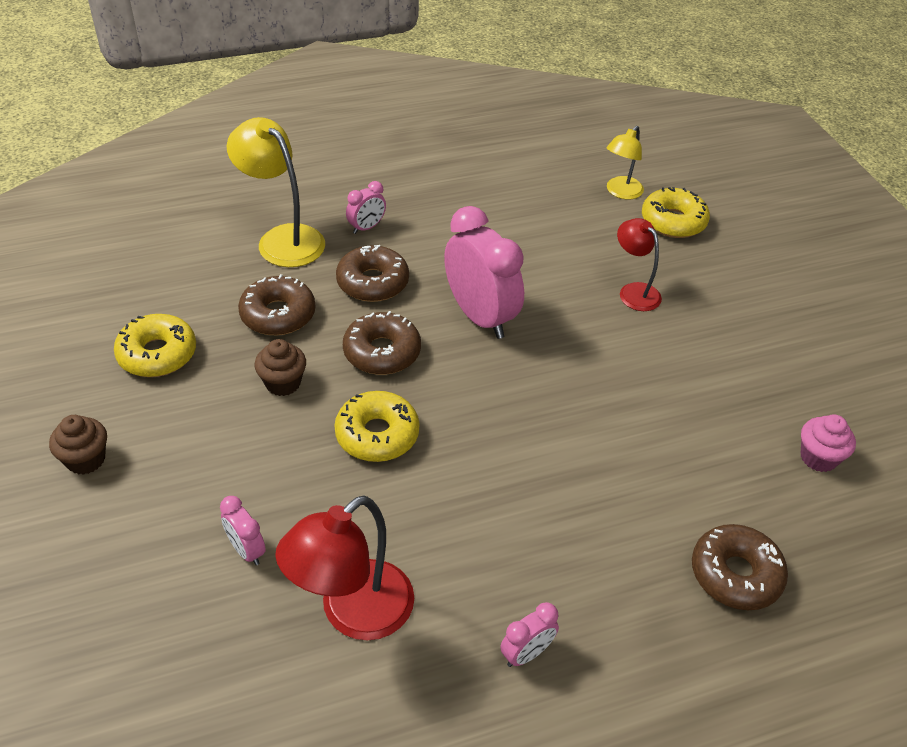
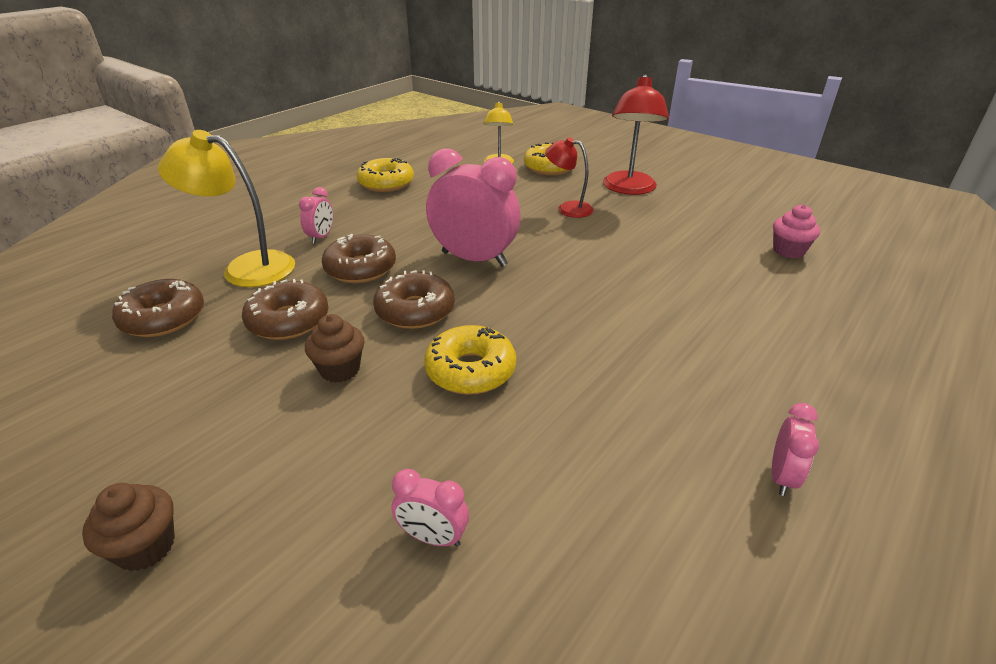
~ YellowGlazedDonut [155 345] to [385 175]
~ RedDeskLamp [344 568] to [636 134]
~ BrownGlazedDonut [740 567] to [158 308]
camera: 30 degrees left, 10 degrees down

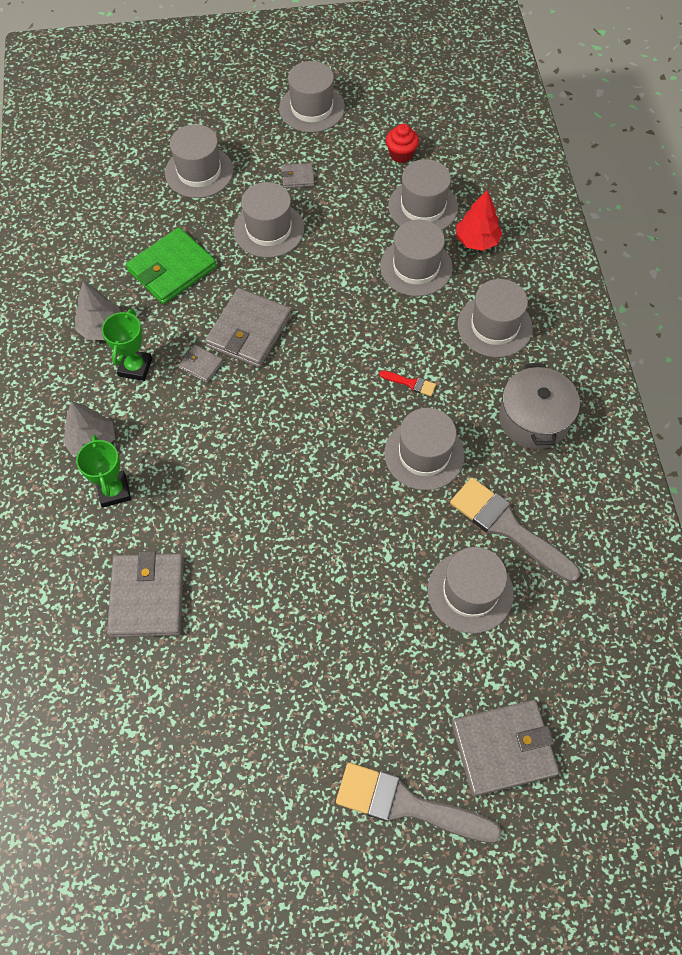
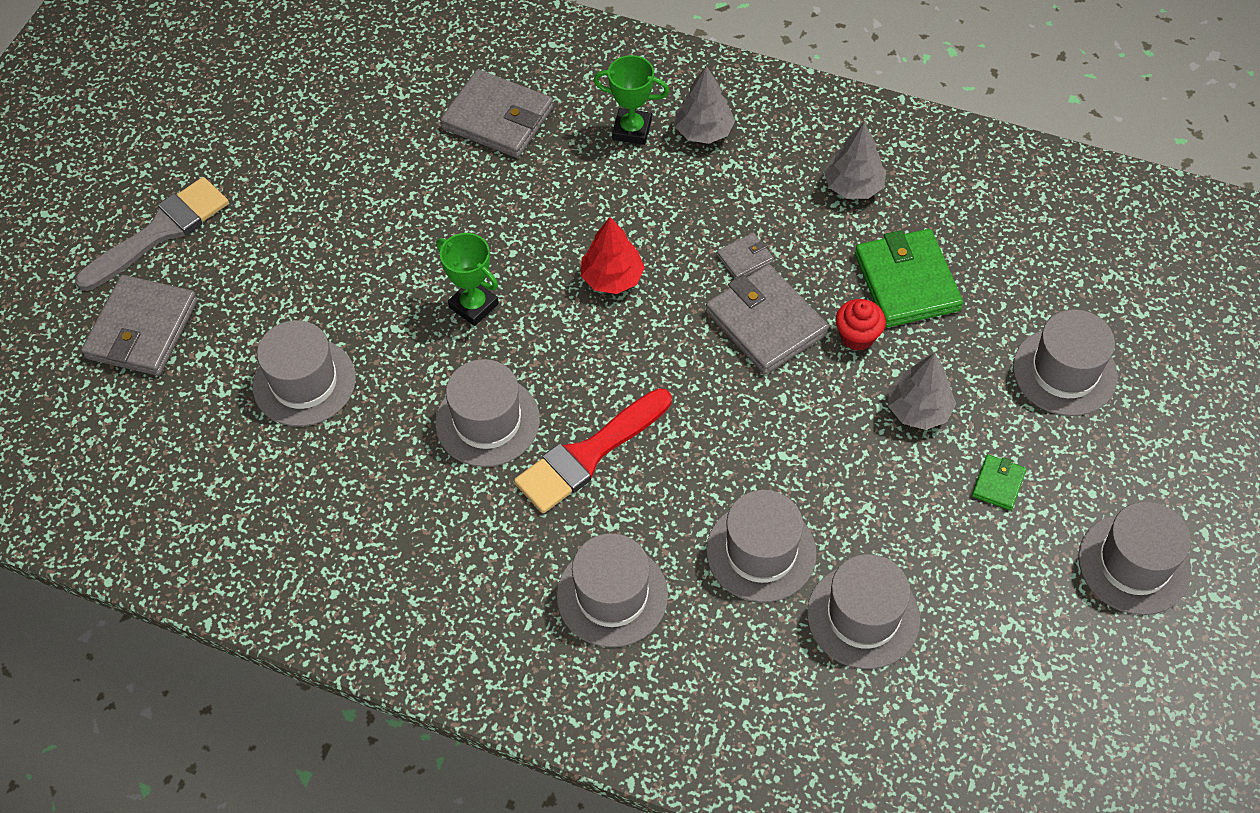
~ RedMuffin [402 143] to [861 325]
~ AshGreyBillfold [297 175] to GreenBillfold [999 482]
~ AshGreyTopHat [268 220] to AshGreyTree [922 391]
~ RedTree [479 220] to [613 255]
~ GreenPrizeCup [127 345] to [467 279]
- AshGreyStockpot [539 406]
~ RedPaintBrush [407 383] = [593 450] x2.33
- AshGreyPaintBrush [515 529]
camera: 120 degrees right, 5 degrees down

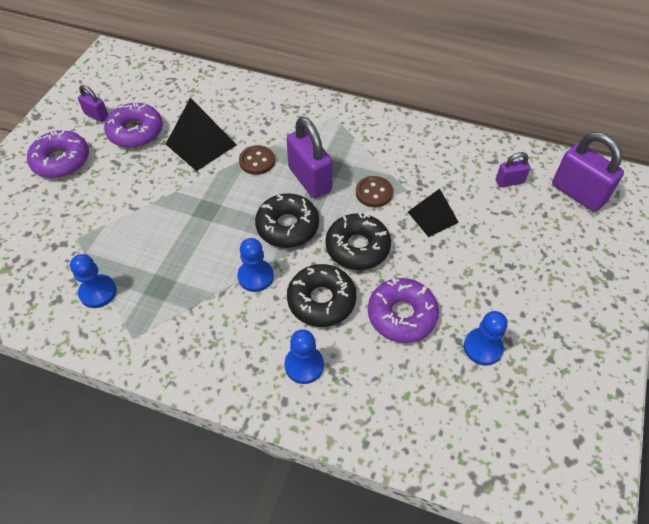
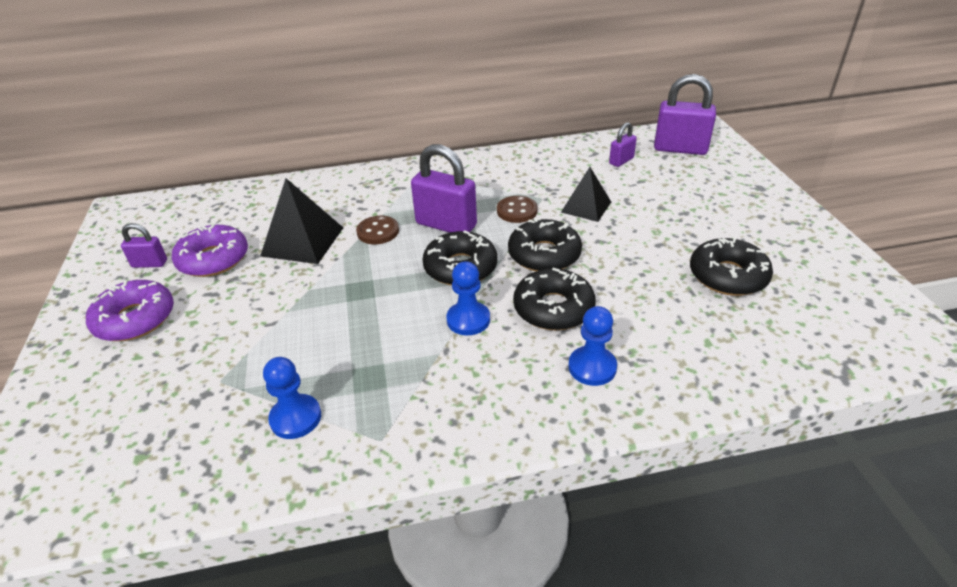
- VioletGlazedDonut [403 310]
~ RoyalBluePawn [485 338] to JetBlackGlazedDonut [731 267]
camera: 30 degrees left, 15 degrees down

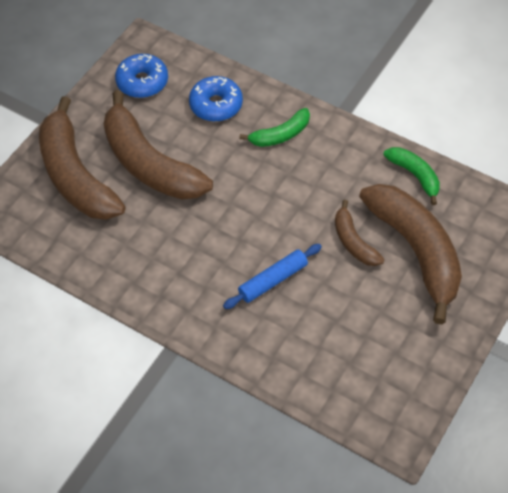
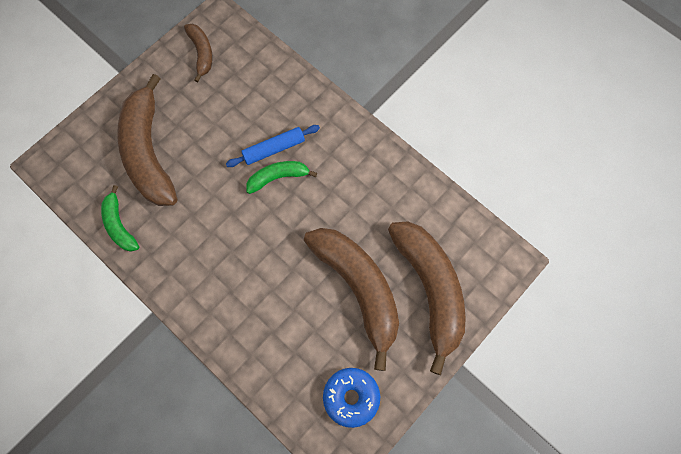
- RoyalBlueGlazedDonut [216 99]
~ GreenBanana [274 127] to [281 177]
~ BrownBanana [360 233] to [198 53]
camera: 170 degrees left, 15 degrees up

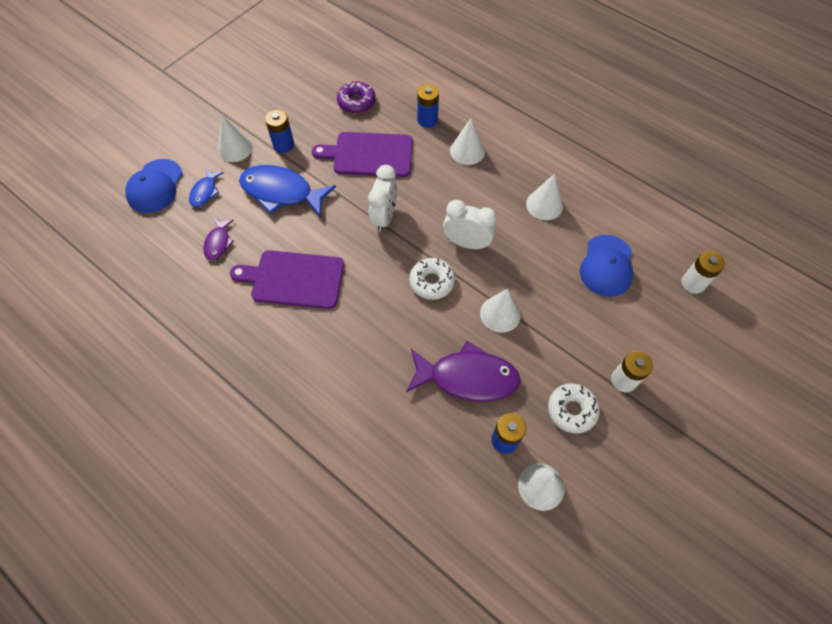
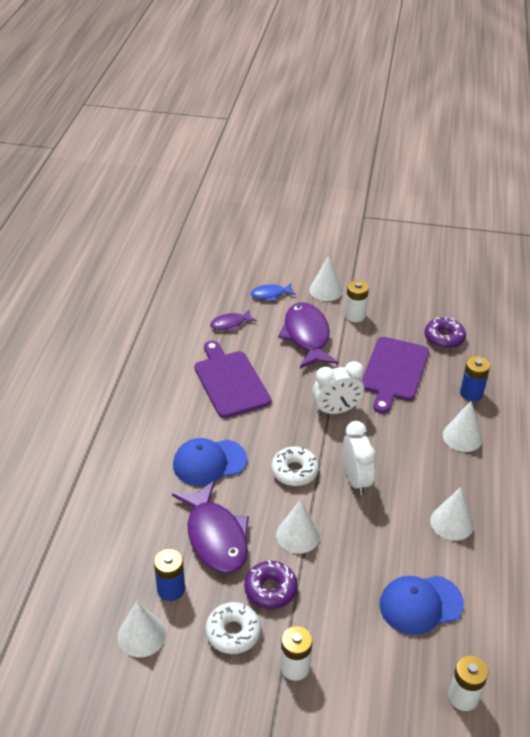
~ RoyalBlueAaBattery [279 131] to SnowWhiteAaBattery [357 301]
~ VioletChoppingBoard [362 154] = [395 375] 135 degrees counterclockwise
~ RoyalBlueCap [153 186] to [210 462]
~ RoyalBlueToyFish [287 191] to VioletToyFish [308 335]
+ VioletGlazedDonut [271 584]
camera: 60 degrees right, 20 degrees down

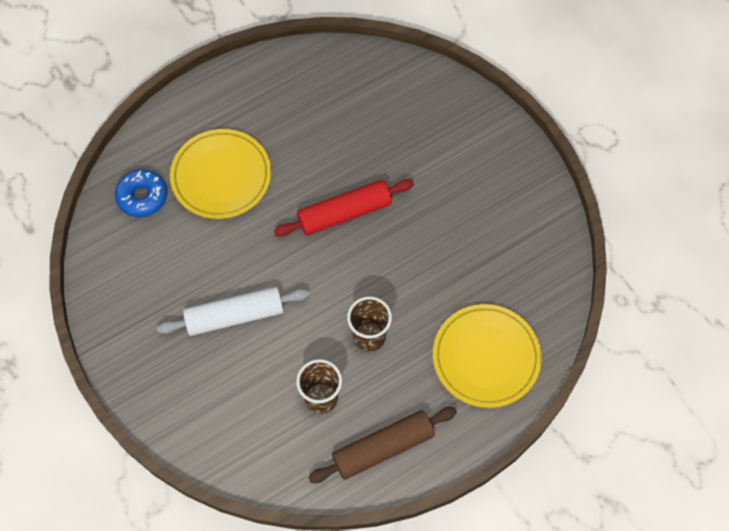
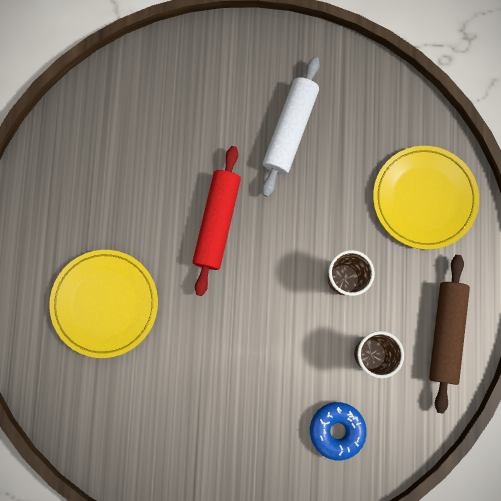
~ RoyalBlueGlazedDonut [141 193] to [338 431]
~ SnowWhiteDoughRoller [233 311] to [291 127]
camera: 55 degrees left, 15 degrees up

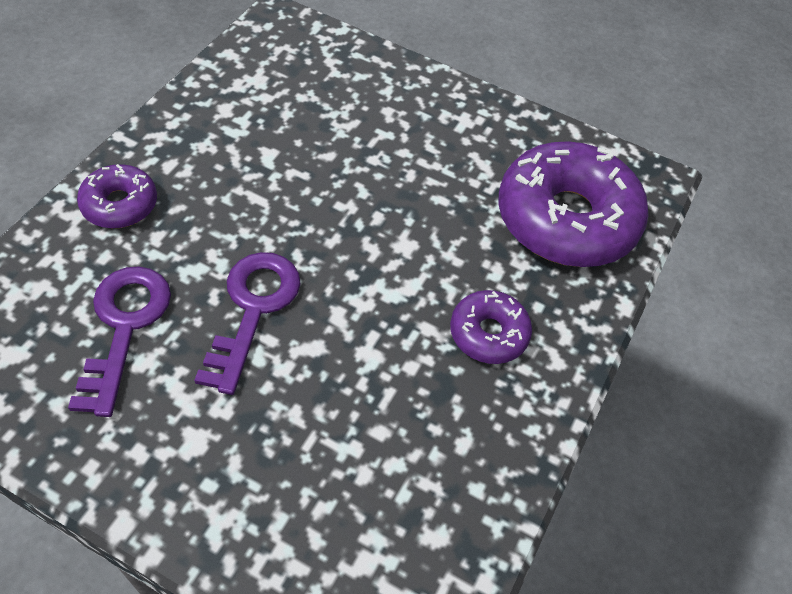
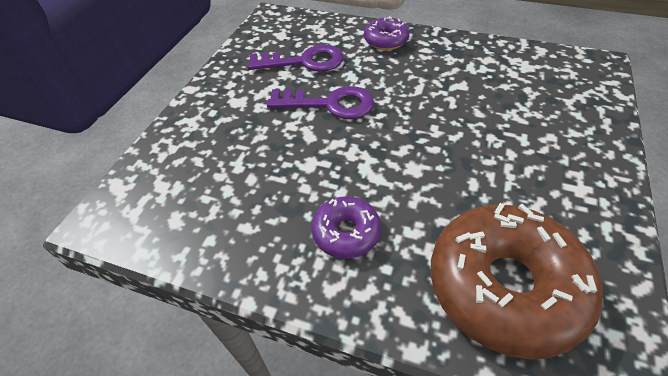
~ VioletGlazedDonut [573 204] to BrownGlazedDonut [517 281]
camera: 90 degrees right, 5 degrees down

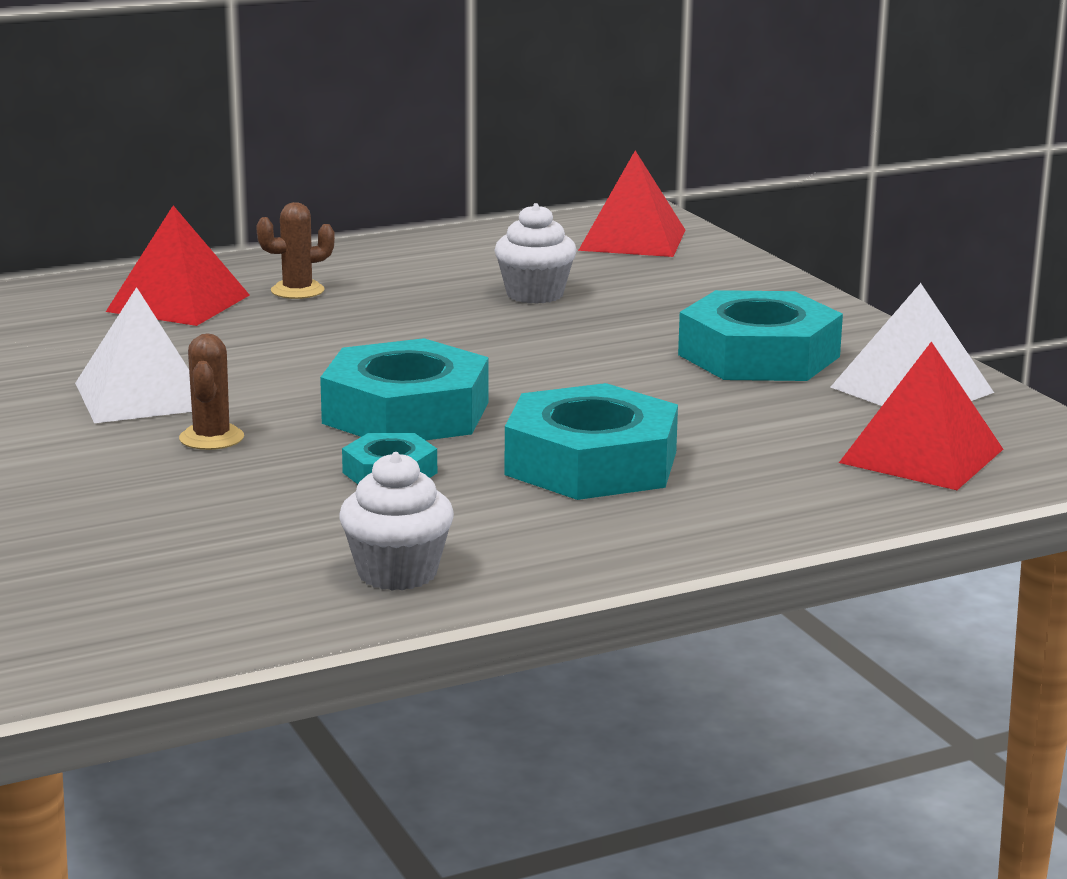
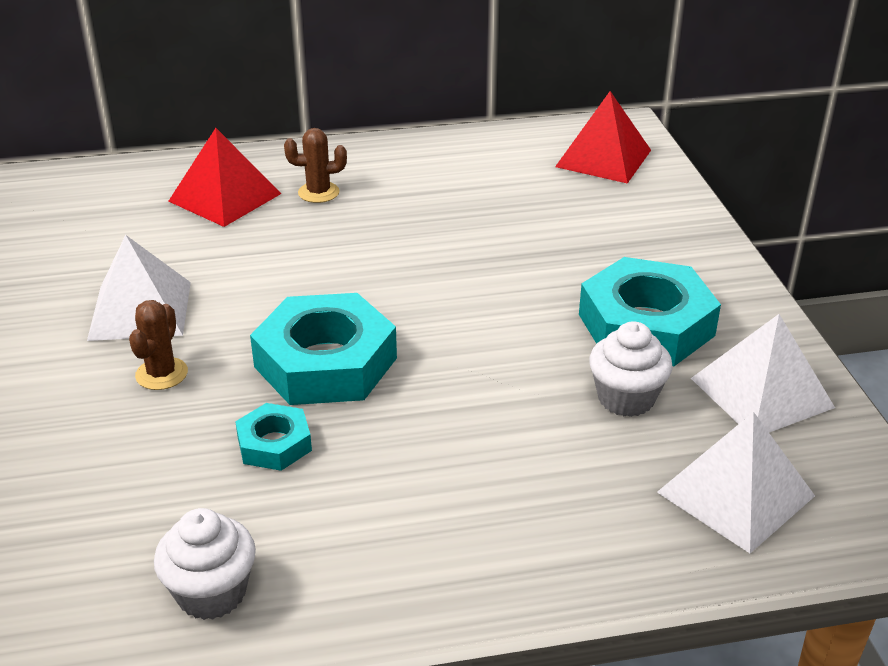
~ SnowWhiteMuffin [535 253] to [631 369]
~ RedSolidPyramid [921 415] to SnowWhiteSolidPyramid [736 482]
- TealNut [591 441]
camera: 15 degrees right, 15 degrees up

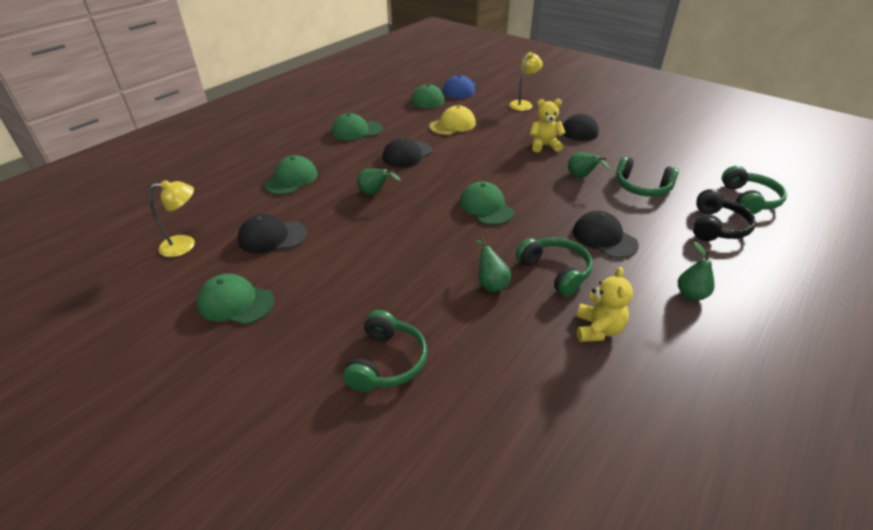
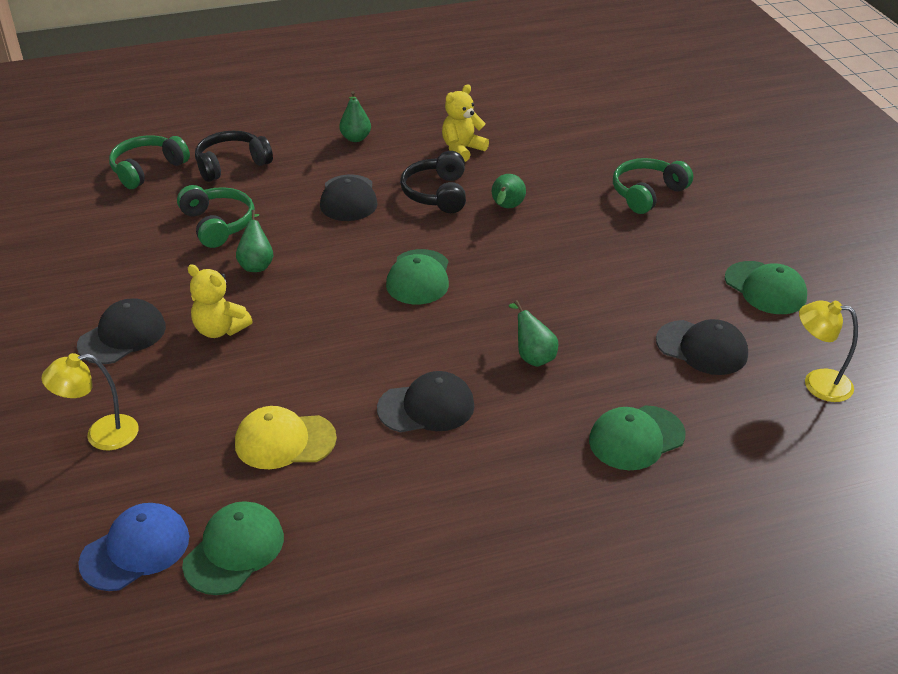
- GreenCap [357 126]
~ GreenOverEarHeadphones [554 266] to JetBlackOverEarHeadphones [433 182]
camera: 145 degrees left, 0 degrees up

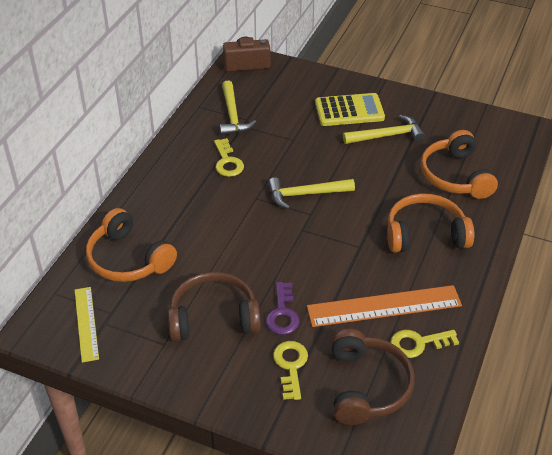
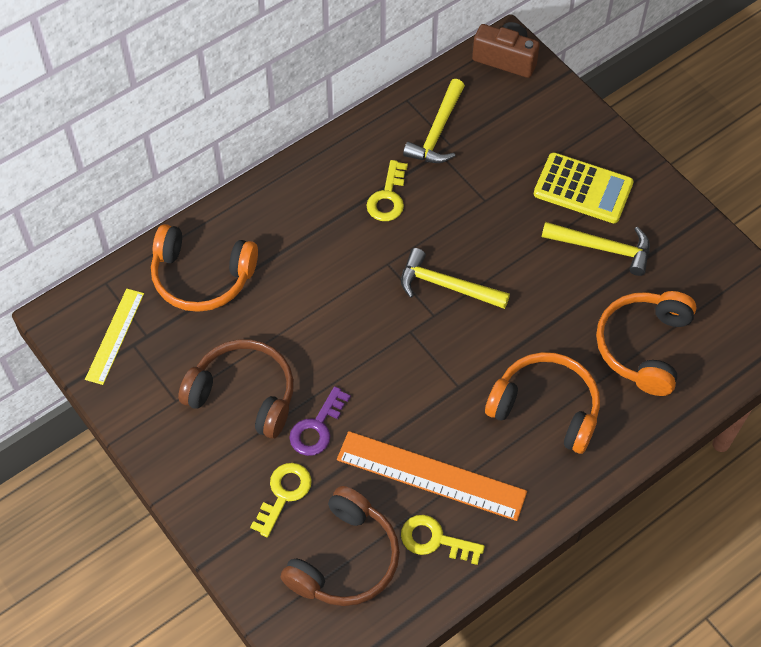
~ OrangeOverEarHeadphones [131 245] = [204 268] 60 degrees counterclockwise
camera: 30 degrees right, 15 degrees up

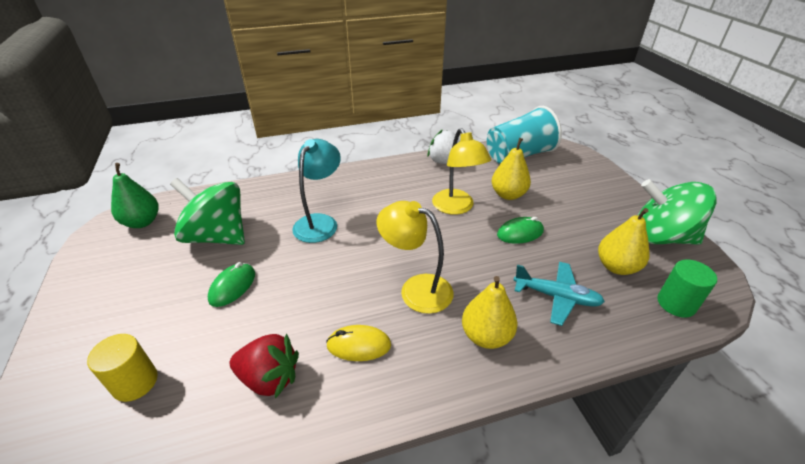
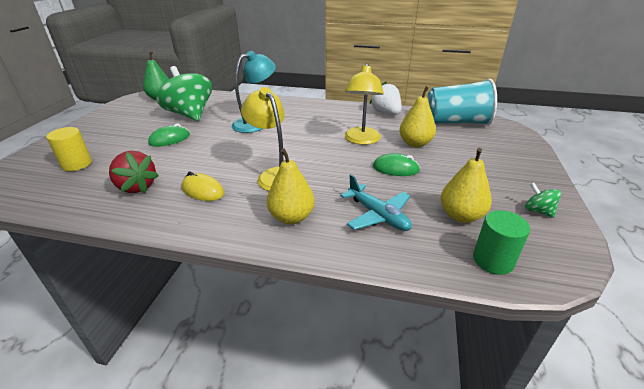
~ GreenSpinningTop [677 212] = [543 200] x0.41
camera: 30 degrees right, 5 degrees down

